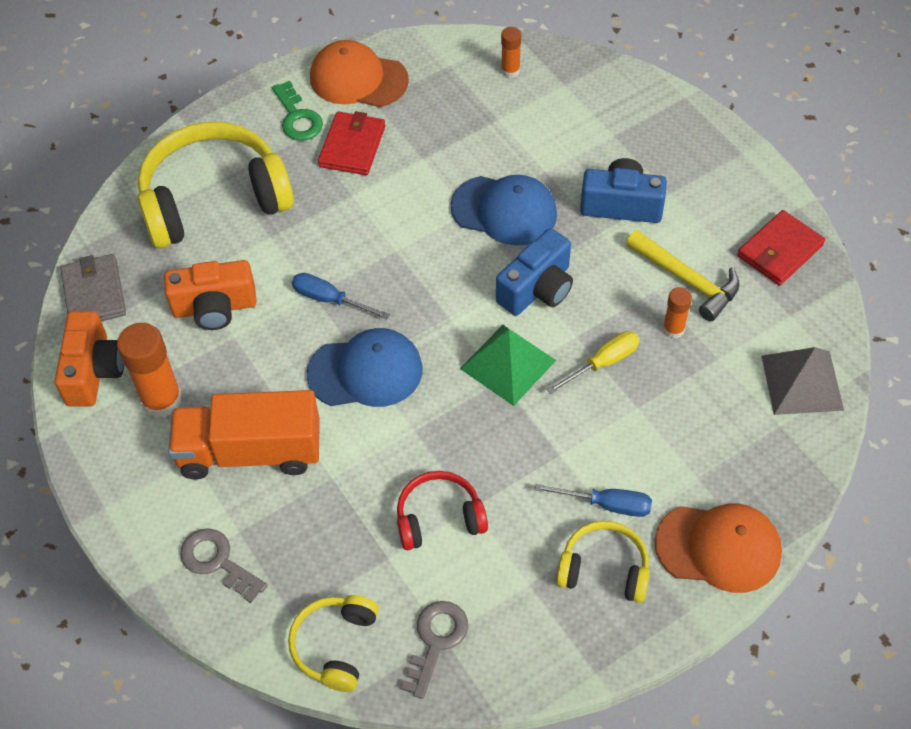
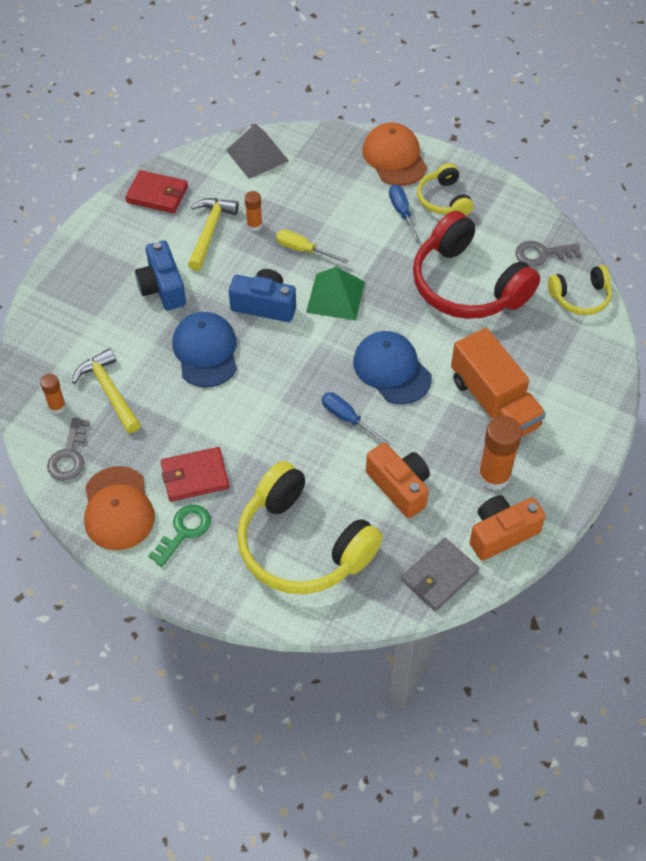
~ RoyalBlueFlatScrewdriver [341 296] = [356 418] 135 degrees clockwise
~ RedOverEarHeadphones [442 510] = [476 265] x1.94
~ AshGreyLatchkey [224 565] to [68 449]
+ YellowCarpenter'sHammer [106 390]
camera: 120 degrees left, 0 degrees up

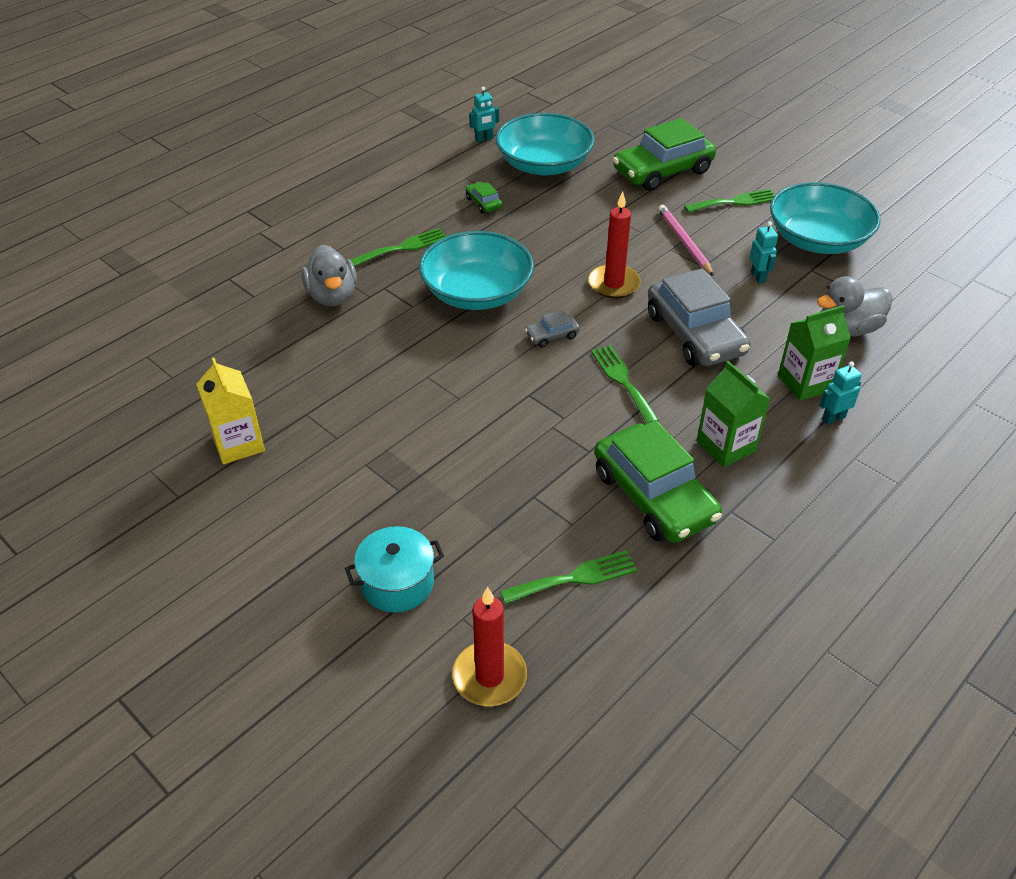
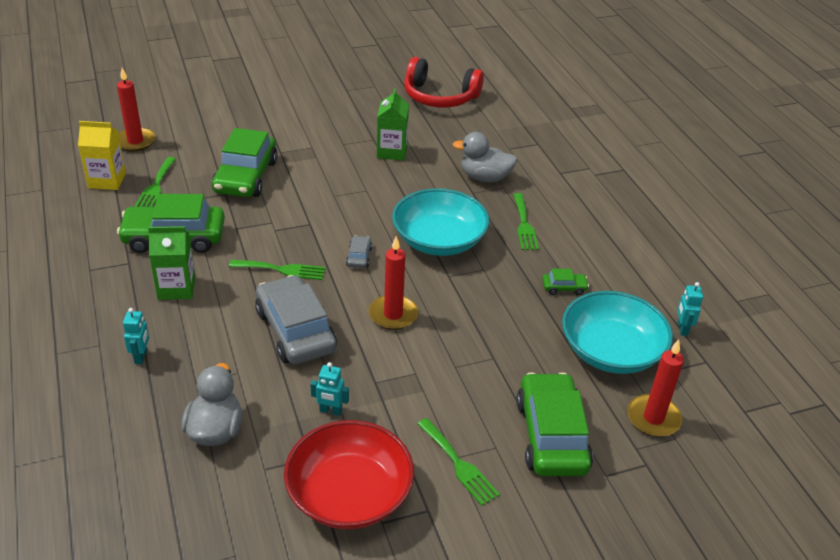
~ TealServingBowl [825 218] to RedServingBowl [349 474]
~ GreenTableFork [729 201] = [458 462] 45 degrees counterclockwise
- RosePinkWoodenPencil [686 240]
~ AshGreyAutomobile [699 317] = [296 320] 60 degrees clockwise
~ GreenJuiceCarton [814 353] to [393 124]
~ YellowJuiceCarton [231 411] to [102 155]
- TealStockpot [394 569]
+ RedOverEarHeadphones [444 82]
+ GreenAutomobile [245 162]
+ RedPillarCandle [655 388]
camera: 115 degrees right, 5 degrees down

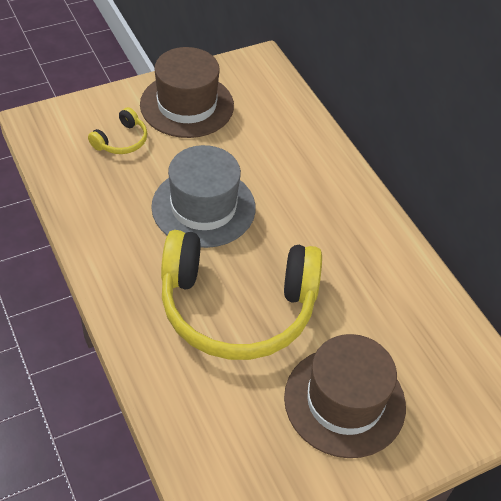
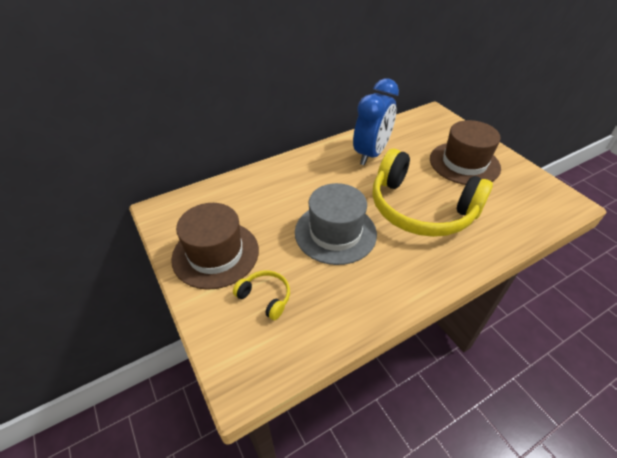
~ YellowOverEarHeadphones [241 295] = [433 193] 120 degrees clockwise
+ RoyalBlueClock [376 121]
camera: 90 degrees left, 5 degrees down

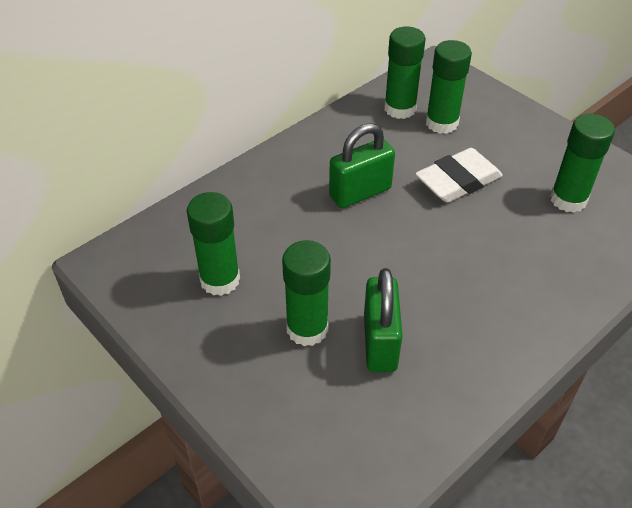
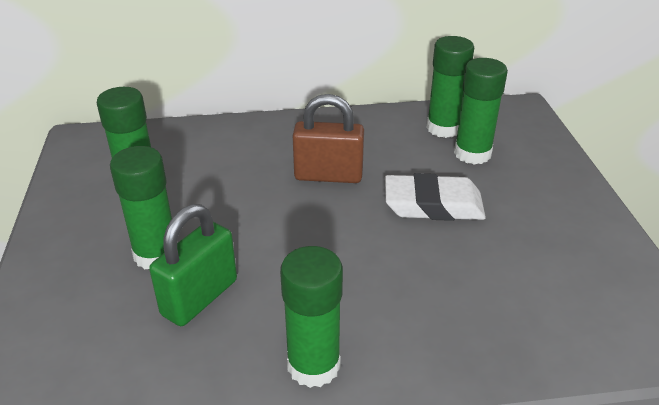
~ GreenGlueStick [582 163] to [311 317]
~ GreenLock [362 165] to BrownLock [328 138]
camera: 35 degrees right, 10 degrees down

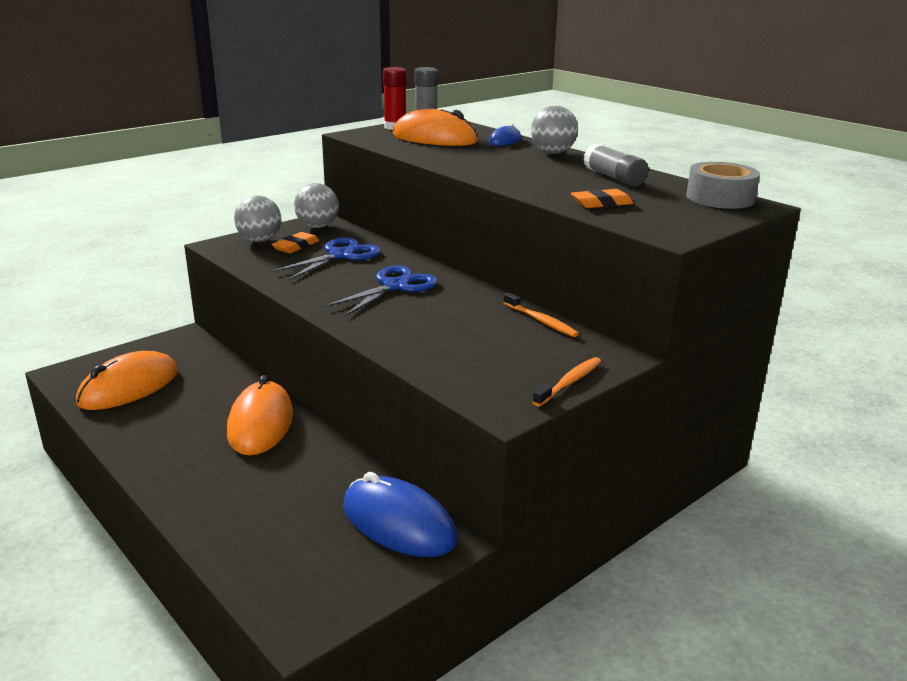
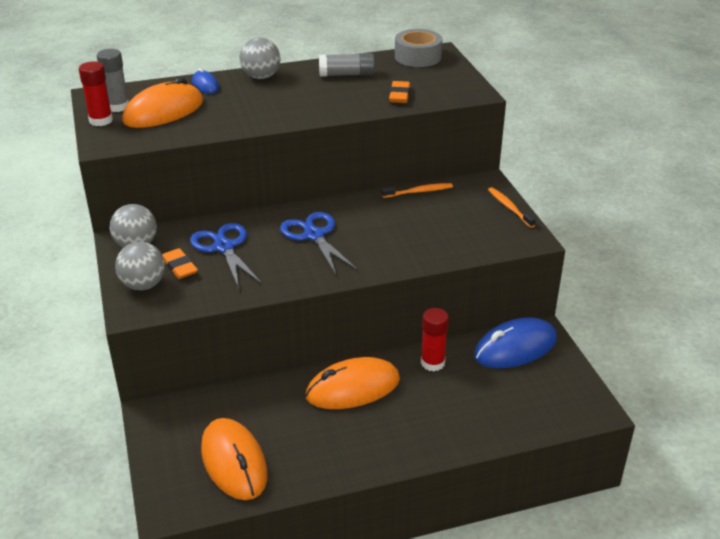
~ OrangePcMouse [260 415] = [353 383] 45 degrees counterclockwise
+ RedGlueStick [435 339]
camera: 65 degrees left, 10 degrees up

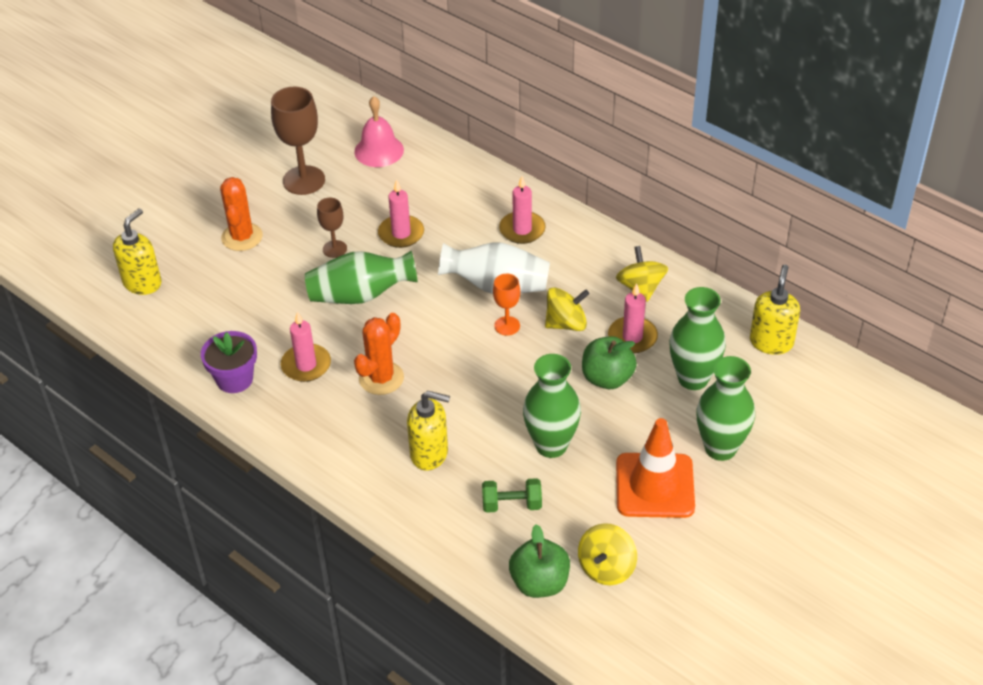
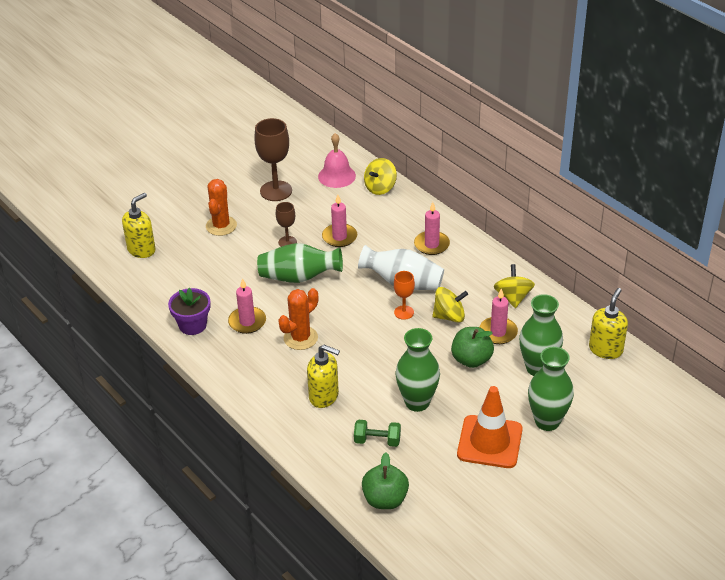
~ YellowSpinningTop [607 554] to [380 176]
camera: 10 degrees right, 5 degrees down

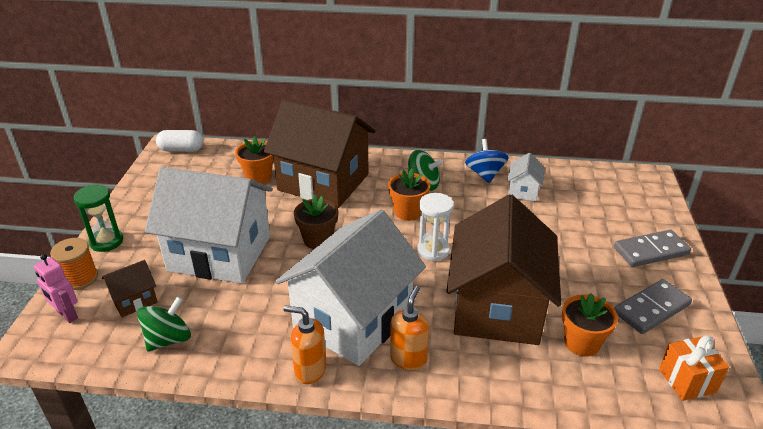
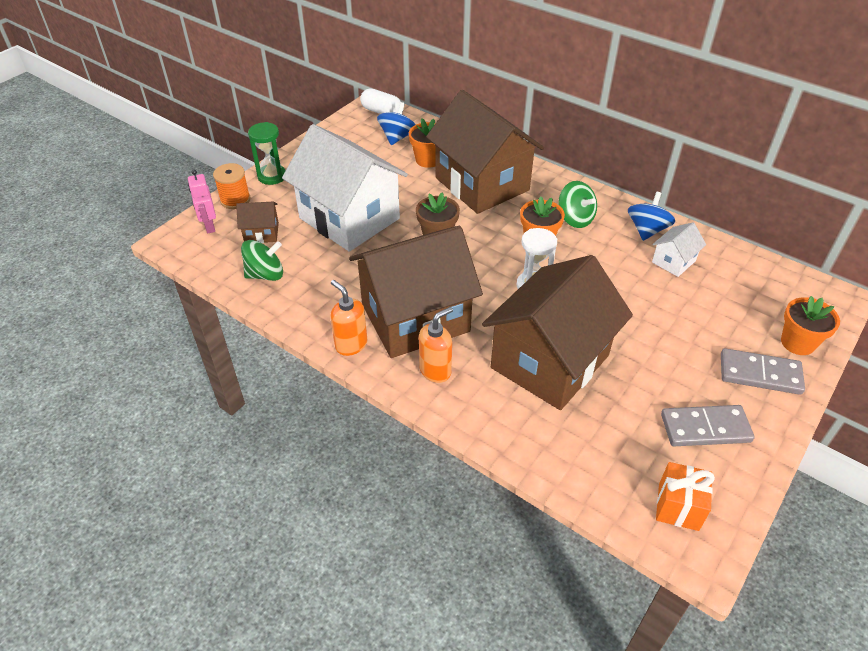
~ SnowWhiteToyHouse [351 287] to BrownToyHouse [416 292]
~ OrangeFlowerPot [590 325] to [810 325]
+ RoyalBlueSpinningTop [396 123]
camera: 30 degrees right, 10 degrees up

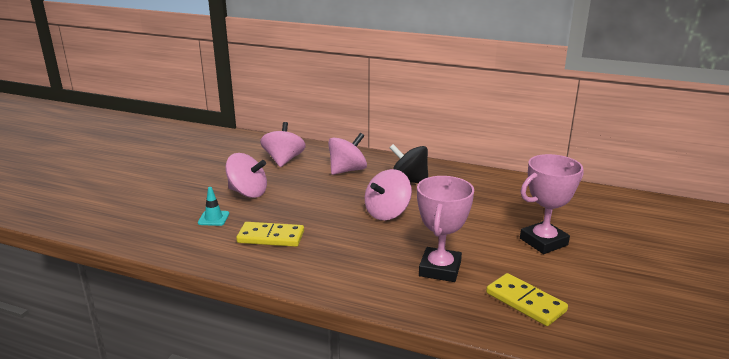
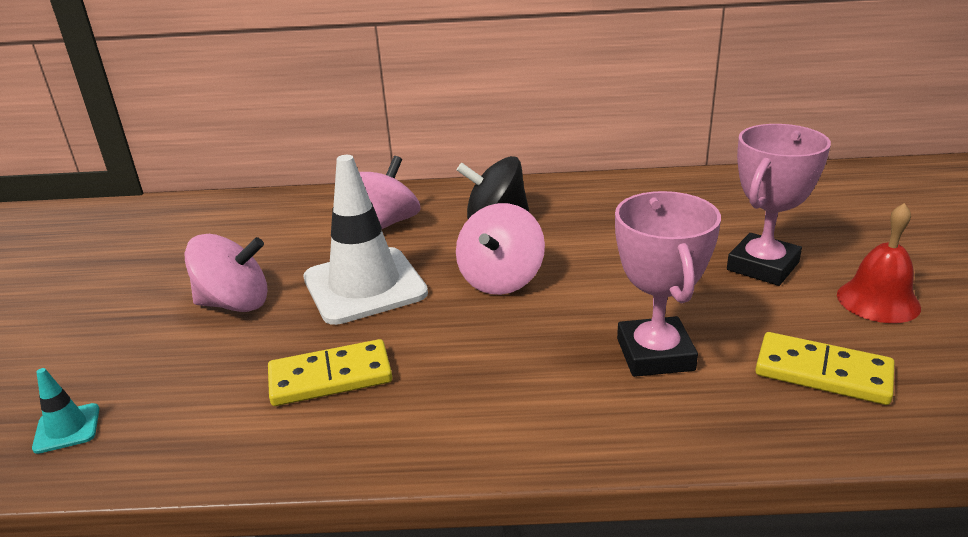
- RosePinkSpinningTop [283 144]
~ TealRoadCone [213 206] to [65 411]
+ SnowWhiteRoadCone [365 240]
+ RedBell [879 263]
camera: 20 degrees left, 5 degrees up

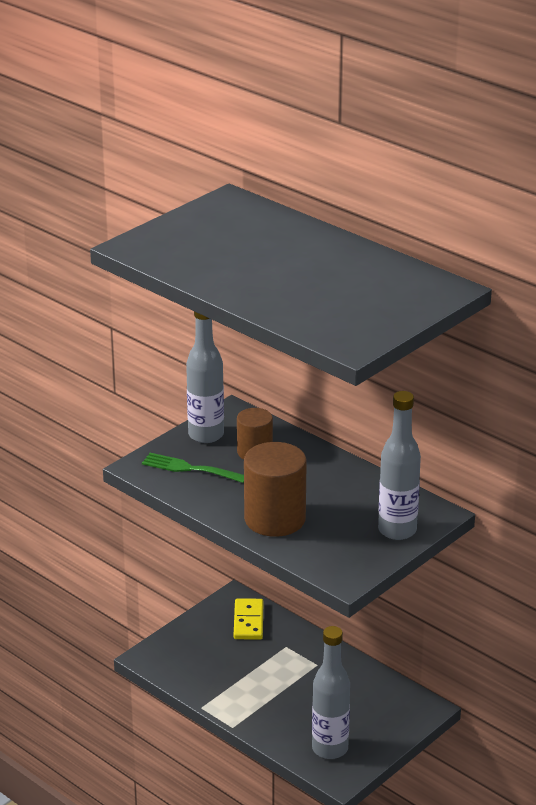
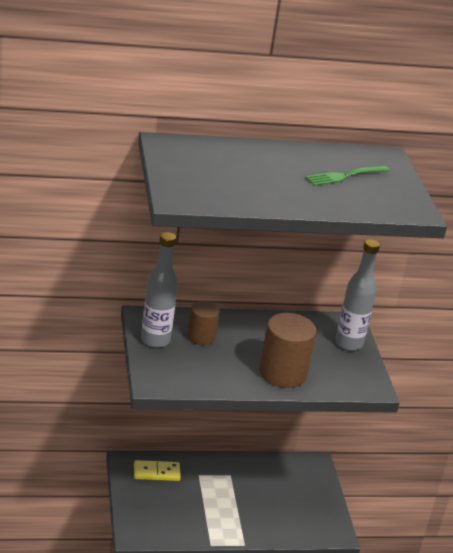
~ GreenTableFork [193 468] to [347 175]
~ YellowDominoTile [248 618] = [157 470] 45 degrees counterclockwise
- AshGreyFlask [331 692]
camera: 55 degrees left, 0 degrees up

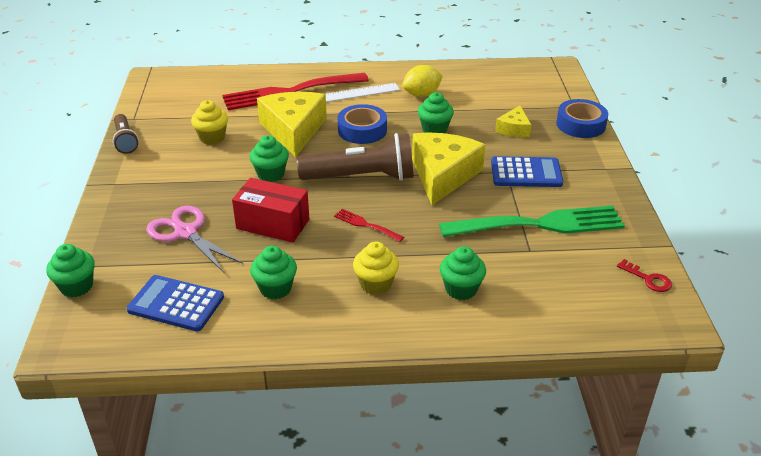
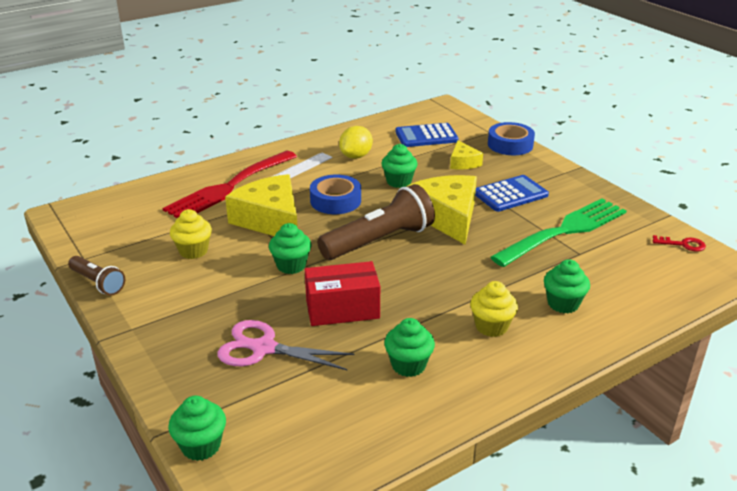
- RedTableFork [369 225]
~ RoyalBluePocketCalculator [175 303] to [427 135]
camera: 30 degrees left, 5 degrees down

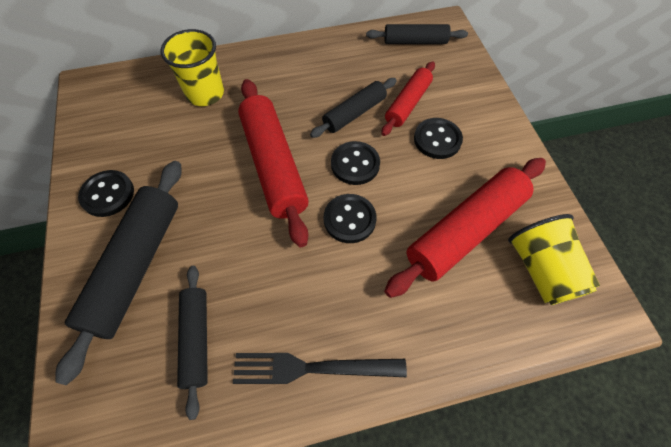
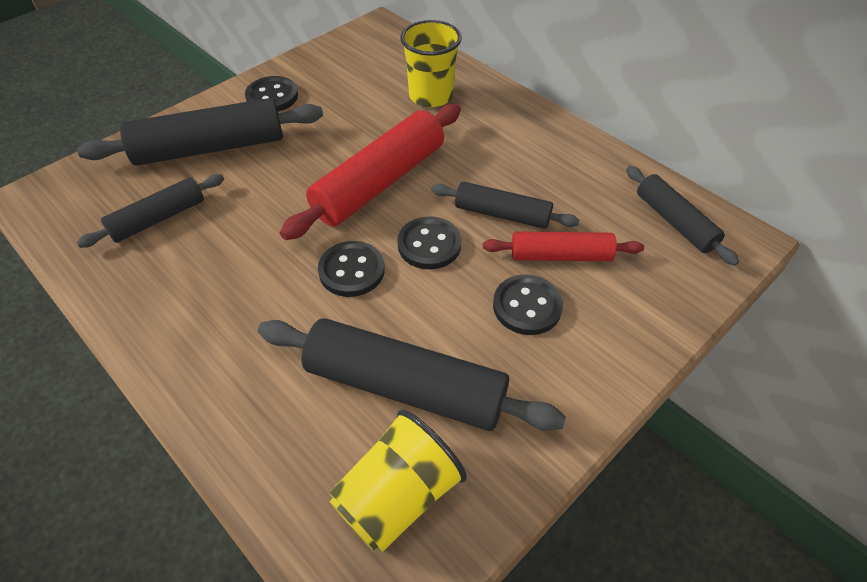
~ RedDoughRoller [465 228] to JetBlackDoughRoller [412 374]
- JetBlackTableFork [320 368]
camera: 60 degrees right, 10 degrees down

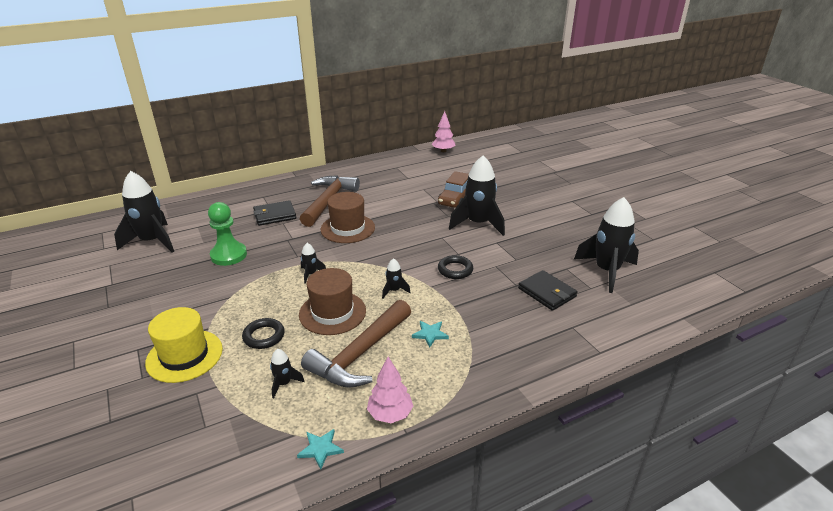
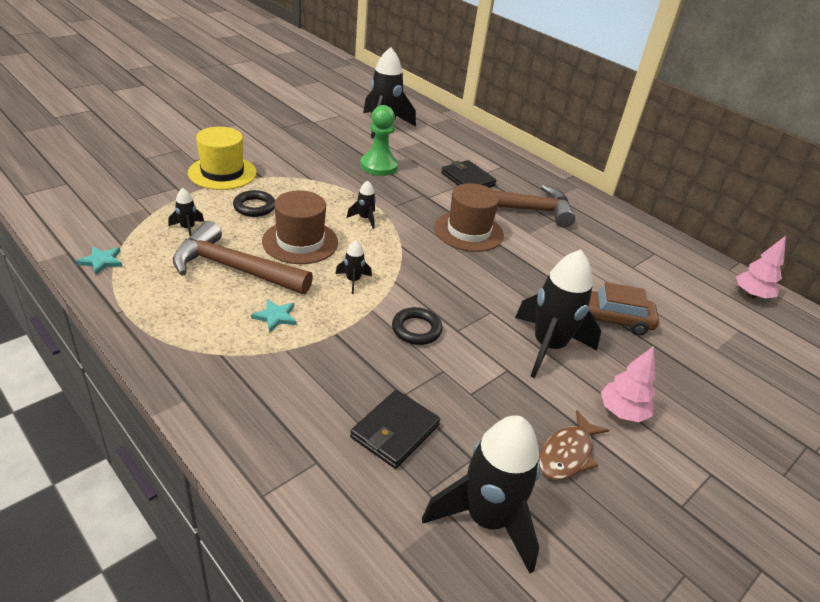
~ RosePinkTree [390 390] to [628 384]
+ BrownToyFish [574 445]
camera: 70 degrees right, 5 degrees up

